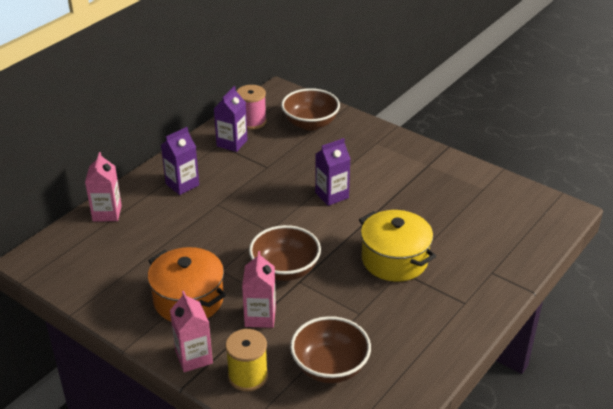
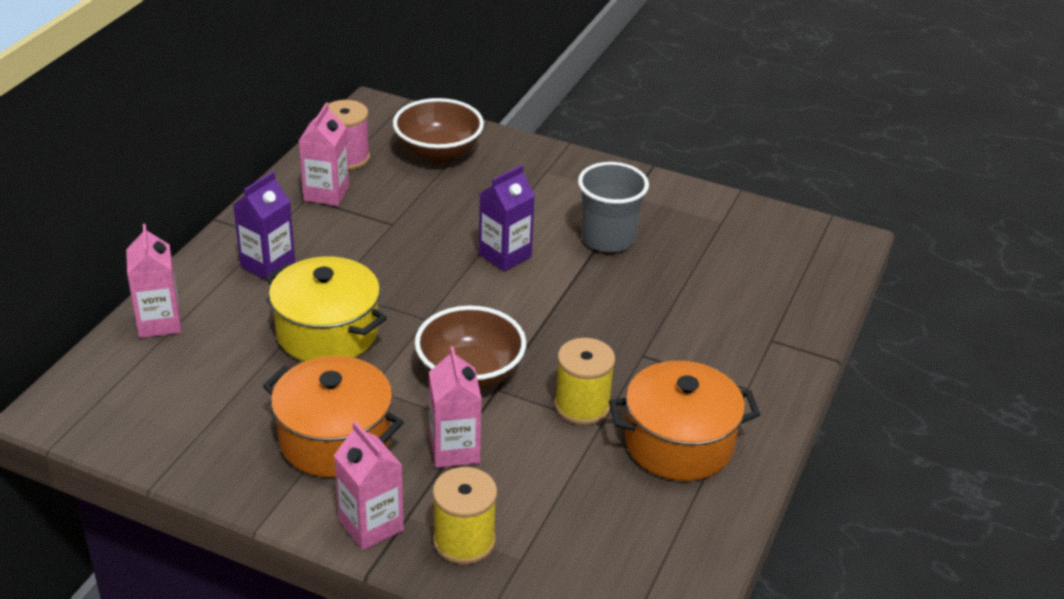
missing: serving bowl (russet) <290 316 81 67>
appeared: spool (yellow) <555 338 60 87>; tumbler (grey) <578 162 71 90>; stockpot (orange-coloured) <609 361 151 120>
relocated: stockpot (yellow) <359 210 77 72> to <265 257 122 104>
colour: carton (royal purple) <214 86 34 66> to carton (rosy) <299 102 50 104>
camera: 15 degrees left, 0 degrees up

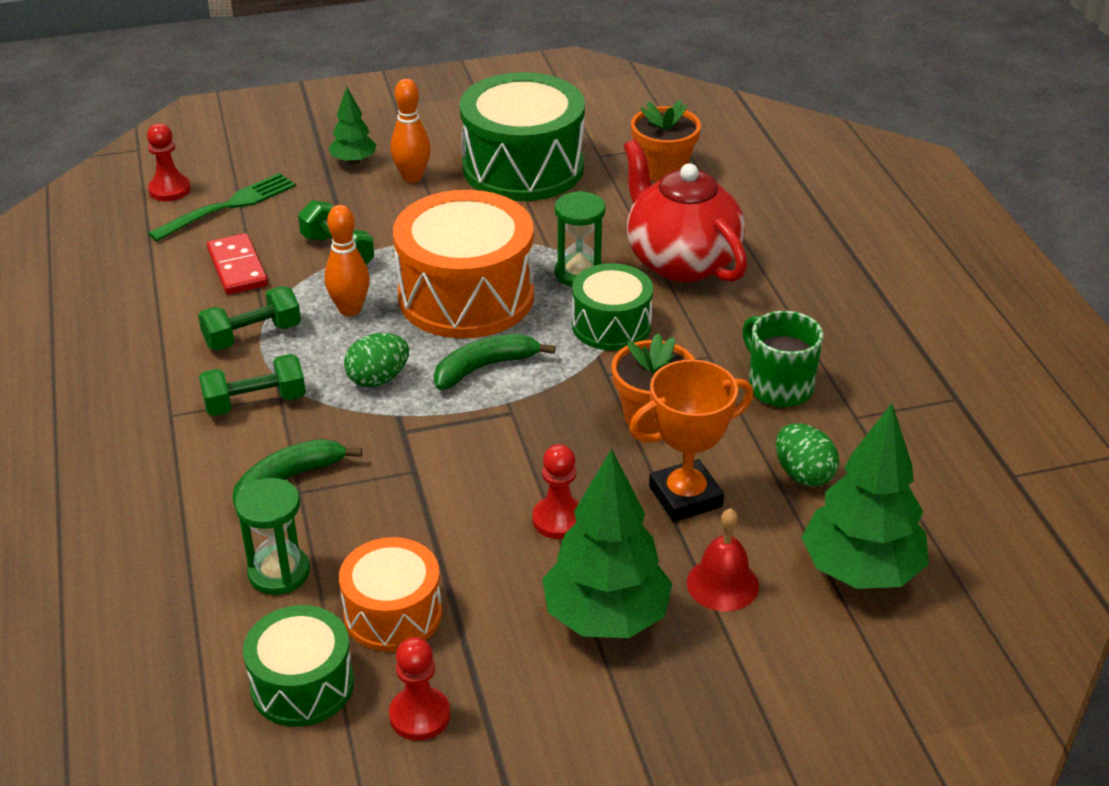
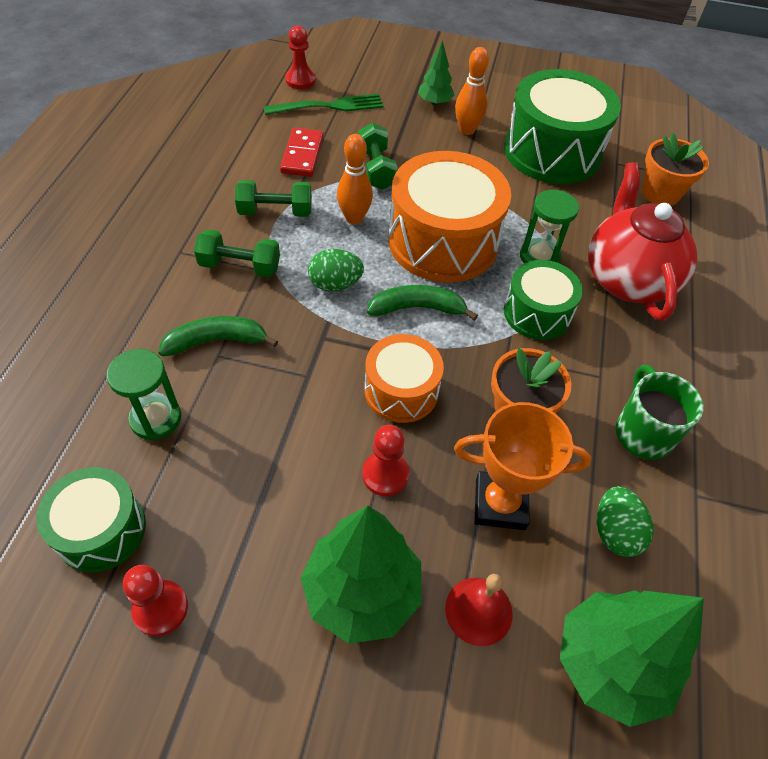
relocated: toy drum (orange-coloured) <339 537 103 115> to <364 334 80 89>
camera: 25 degrees right, 15 degrees up

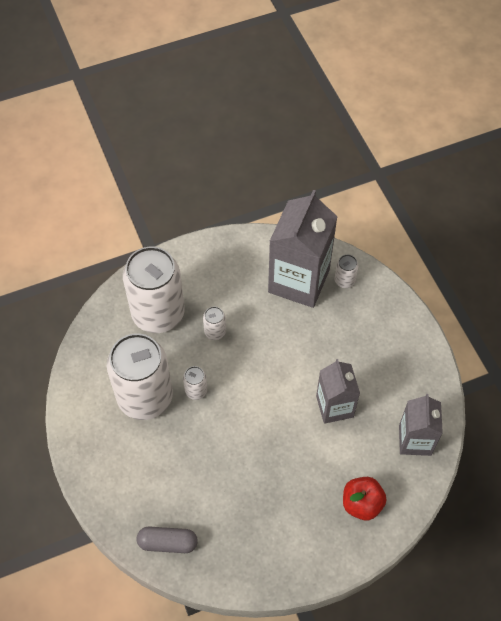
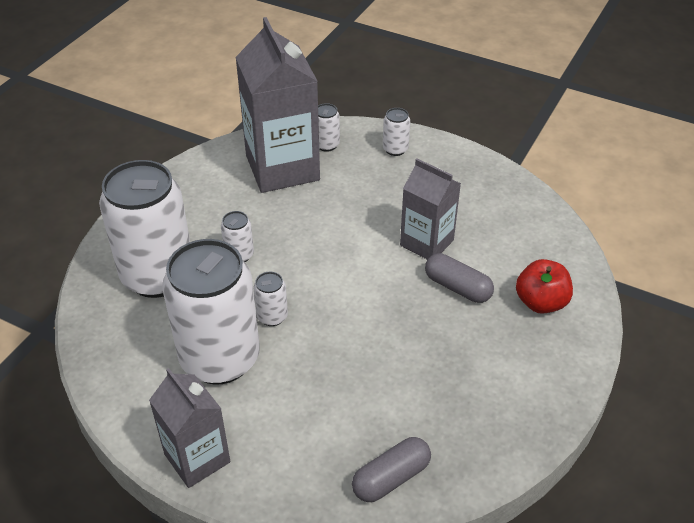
appeared: soda can (pure white) <383 108 27 48>; capsule (grey) <425 253 69 50>
relocated: carton (grey) <399 394 44 62> to <149 368 81 120>
camera: 40 degrees left, 15 degrees down

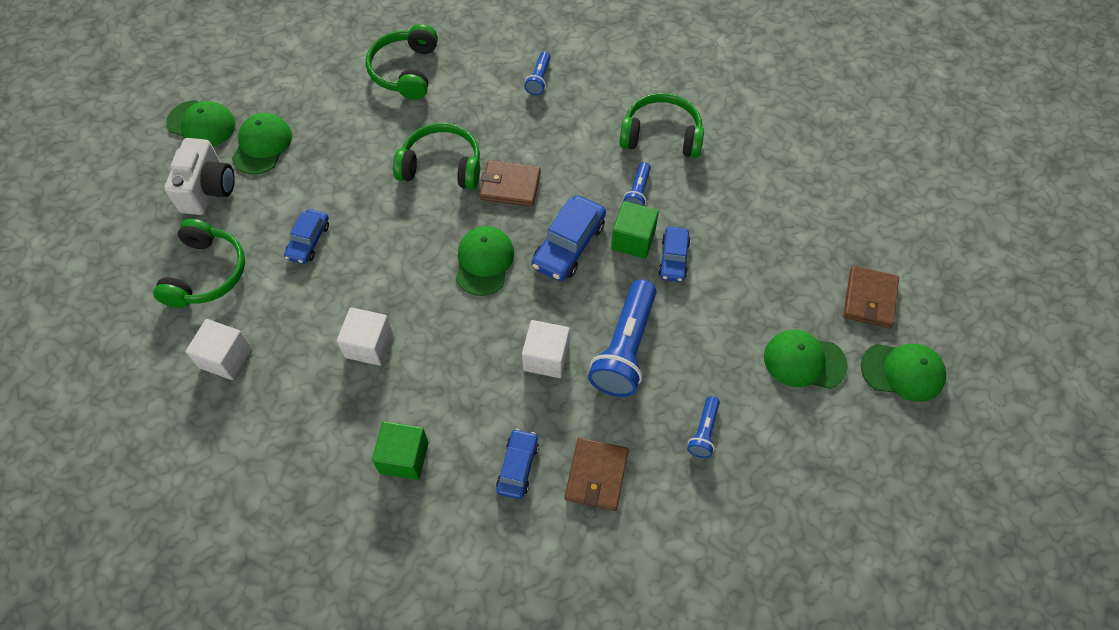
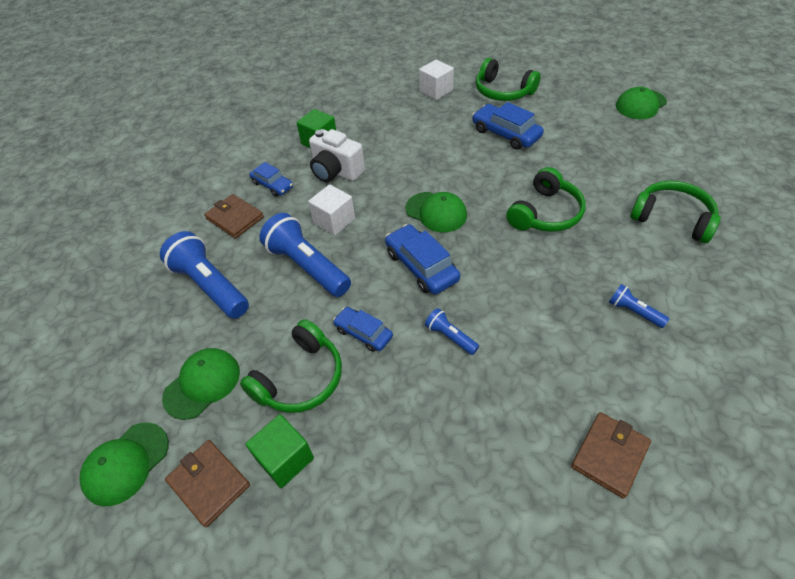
missing: baseball cap (emerald) <232 113 60 62>; block (pure white) <337 307 56 59>
relocated: compact camera (pure white) <164 138 71 77> to <309 129 56 53>; billfold (russet) <479 160 62 47> to <571 412 80 87>; block (emerald) <611 201 48 58> to <245 414 69 74>; headphones (emerald) <619 93 85 65> to <240 319 102 94>
size: toy car (cobalt) <284 209 45 55> = <472 102 72 48> x1.57; torch (cobalt) <687 396 33 62> = <160 231 89 88> x2.04
camera: 120 degrees right, 10 degrees down

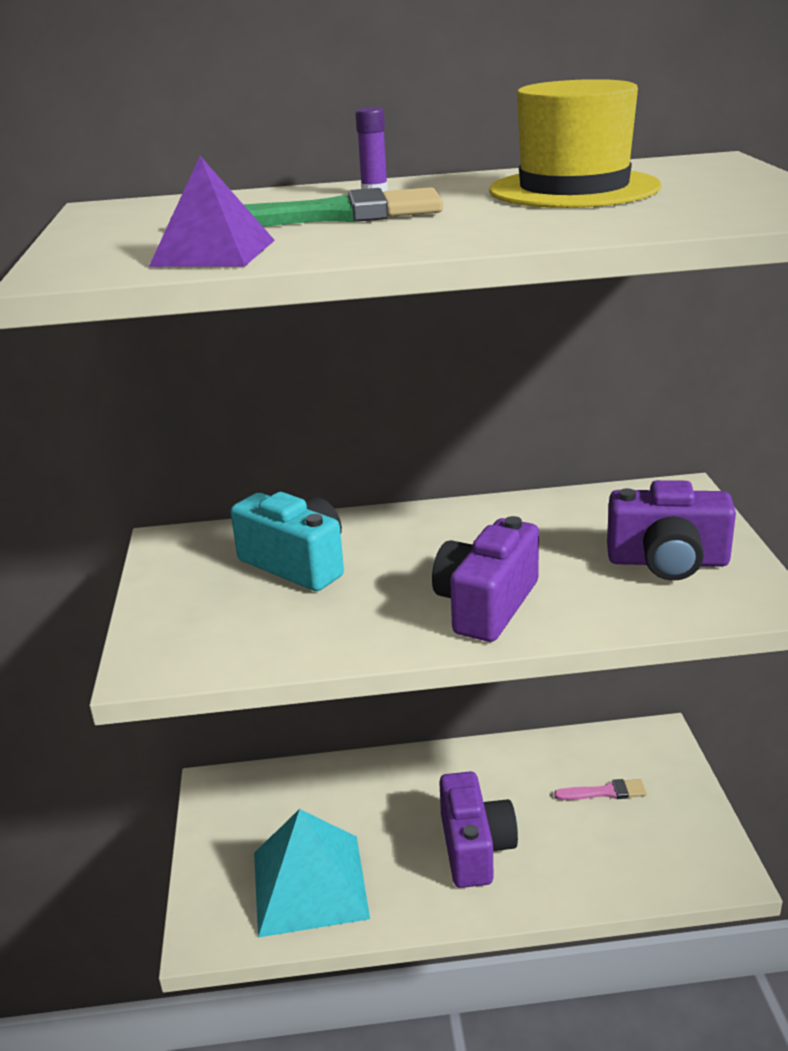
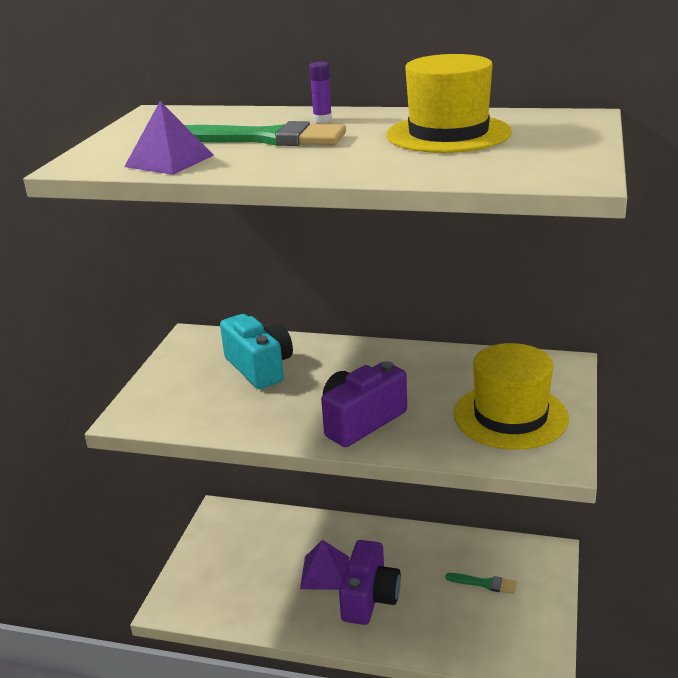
missing: pyramid (turquoise) <254 809 116 129>
appeared: pyramid (royal purple) <300 540 49 50>
exchanged: compact camera (royal purple) <607 480 129 101> to tall hat (yellow) <454 343 115 107>
colour: paintbrush (rosy) <554 779 93 21> to paintbrush (emerald) <445 573 72 21>
camera: 20 degrees right, 0 degrees up

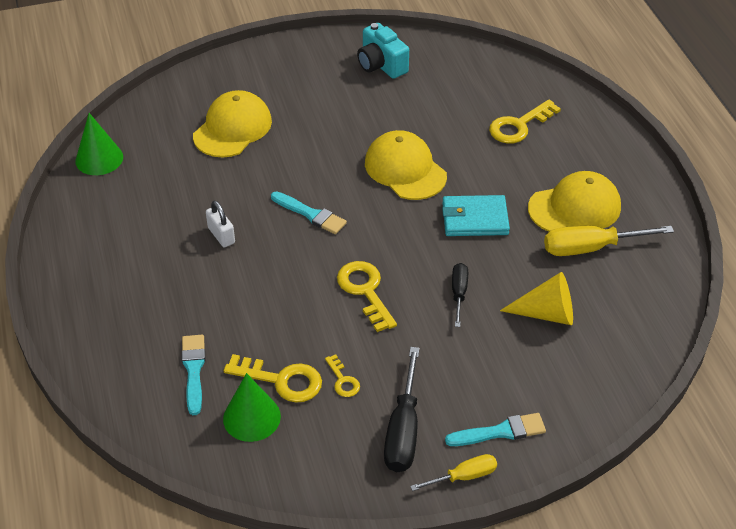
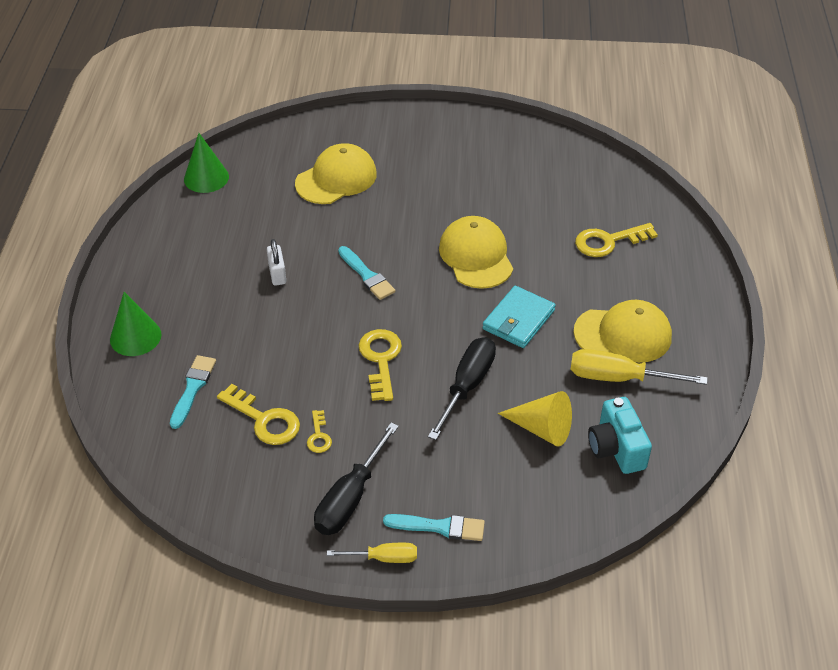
relocated: cone shape (emerald) <223 373 58 69> to <110 292 52 64>; compact camera (turquoise) <357 23 52 56> to <588 397 64 77>
spun: billfold (turquoise) <442 195 68 41> = <482 286 74 62> 75 degrees counterclockwise
size: screwdriver (black) <452 263 16 64> = <428 337 68 103> x1.69
camera: 20 degrees right, 0 degrees up

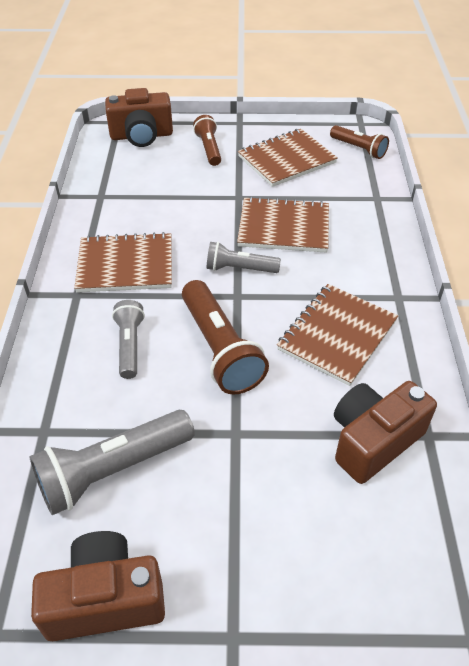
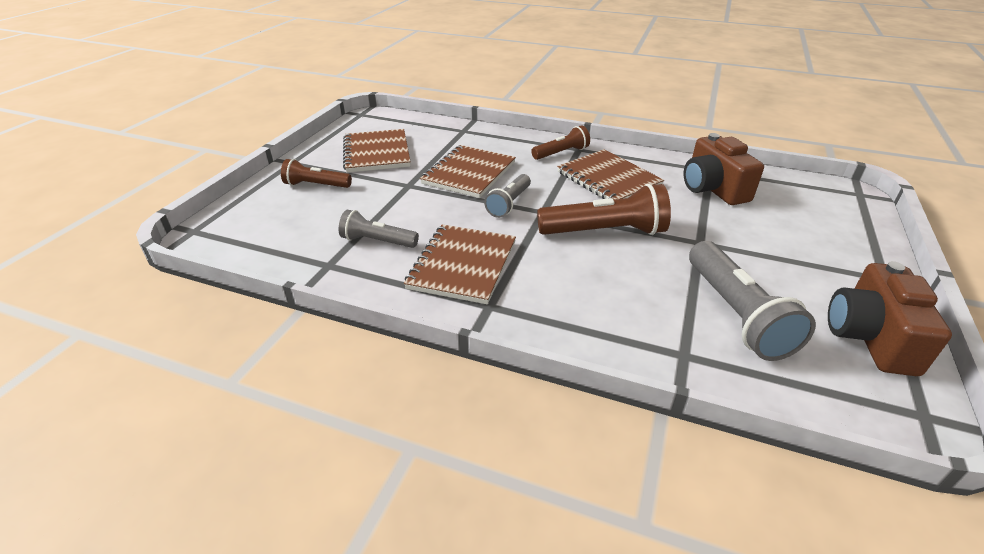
missing: compact camera (russet) <105 88 68 59>
relocated: torch (grey) <112 300 33 79> to <339 210 80 38>; torch (russet) <330 125 59 34> to <531 125 59 35>
camera: 70 degrees left, 10 degrees down

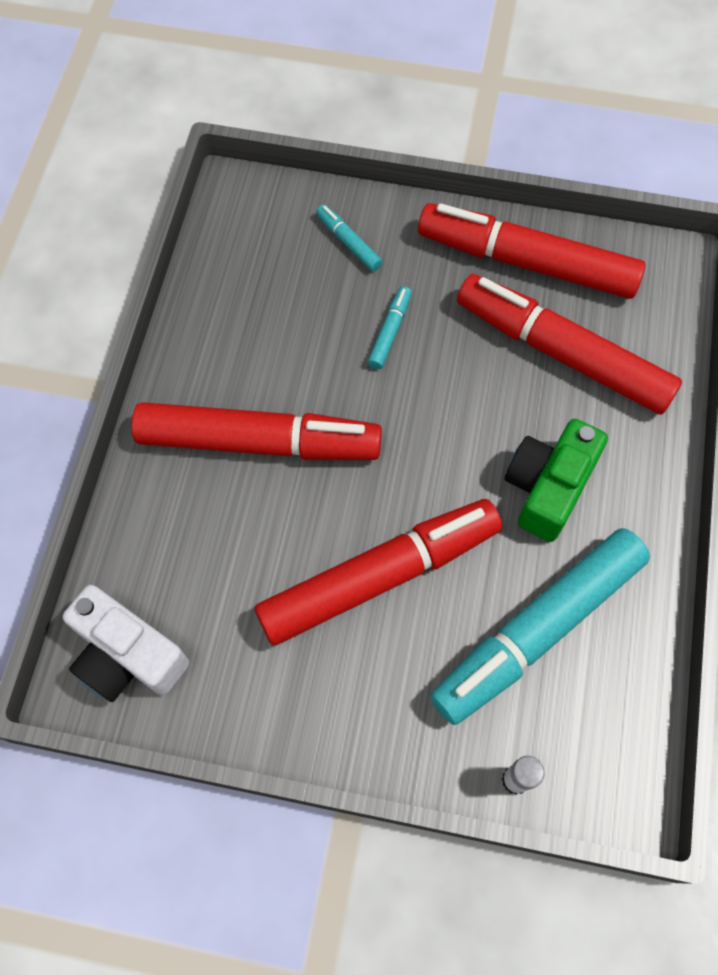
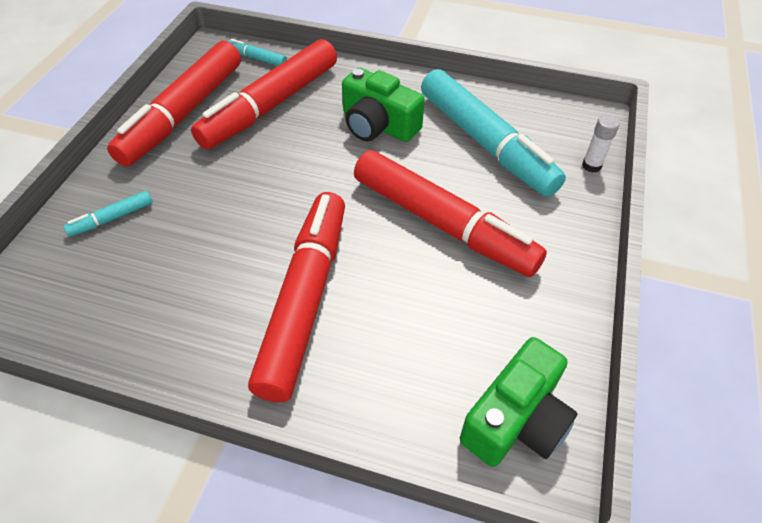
relocated: marker (turquoise) <368 286 44 83> to <228 39 59 27>
colour: compact camera (pure white) <63 585 126 117> to compact camera (emerald) <460 337 118 130>
spun: marker (scarlet) <255 499 247 147> = <354 150 193 127> 150 degrees clockwise
camera: 85 degrees left, 15 degrees down

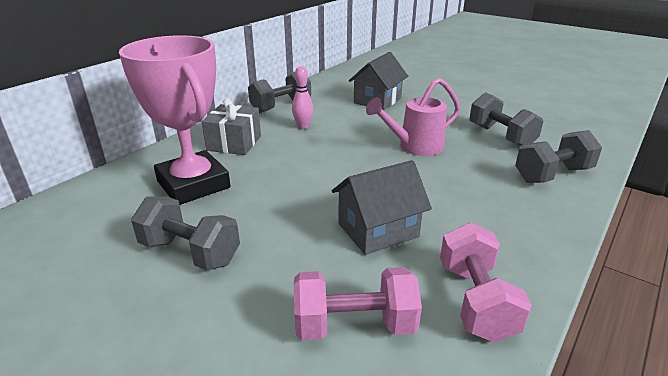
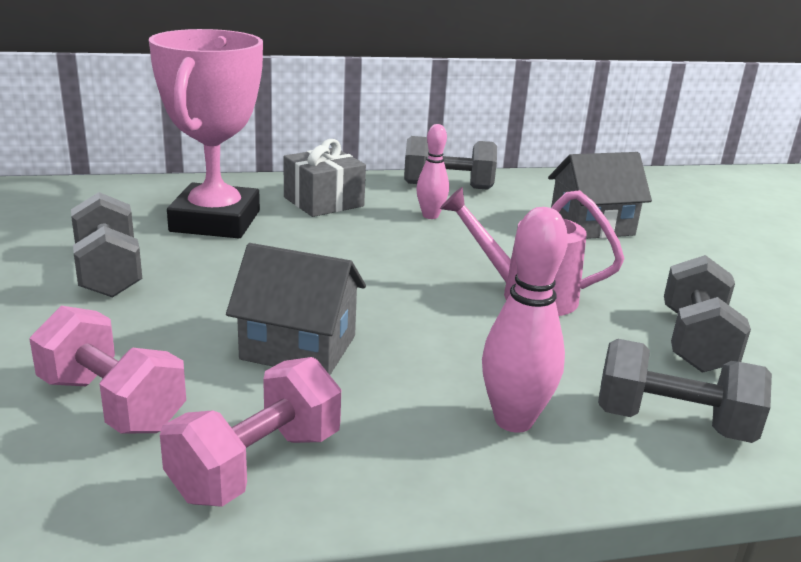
appeared: skittle (rosy) <482 207 86 226>
camera: 40 degrees right, 5 degrees down

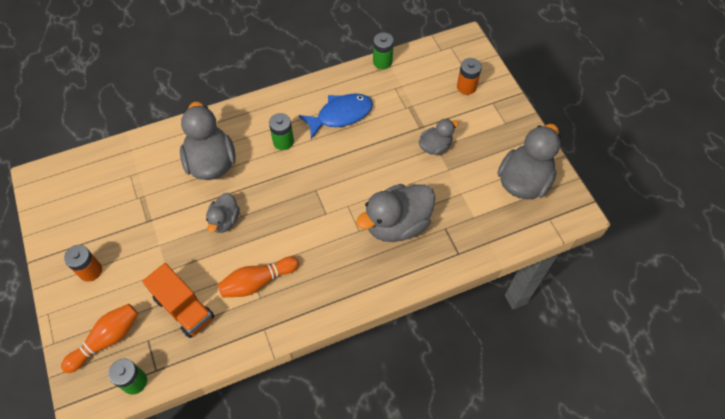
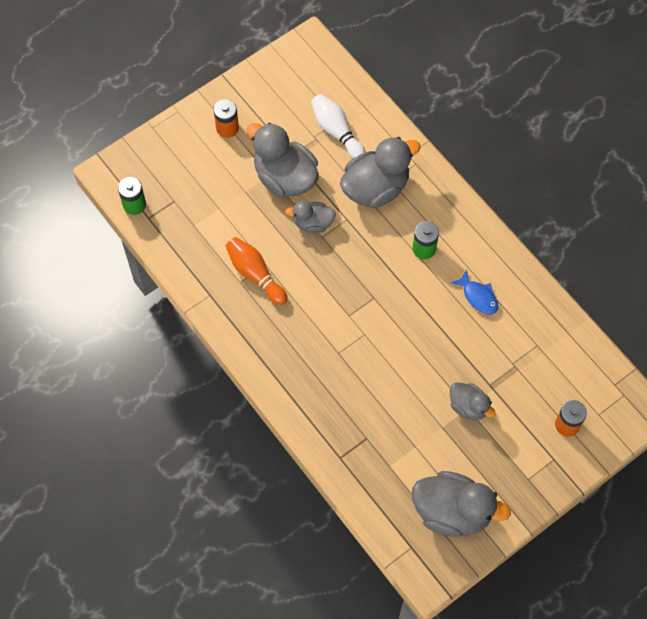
missing: skittle (orange-coloured) <61 304 77 69>; lorry (orange-coloured) <142 263 73 75>; power cell (emerald) <373 32 21 37>
appeared: skittle (pure white) <311 94 55 65>
relocated: rubber duck (grey) <356 184 79 58> to <247 123 72 74>
size: toy fish (cobalt) <298 94 75 45> = <450 269 49 45> x0.62
camera: 75 degrees right, 5 degrees up

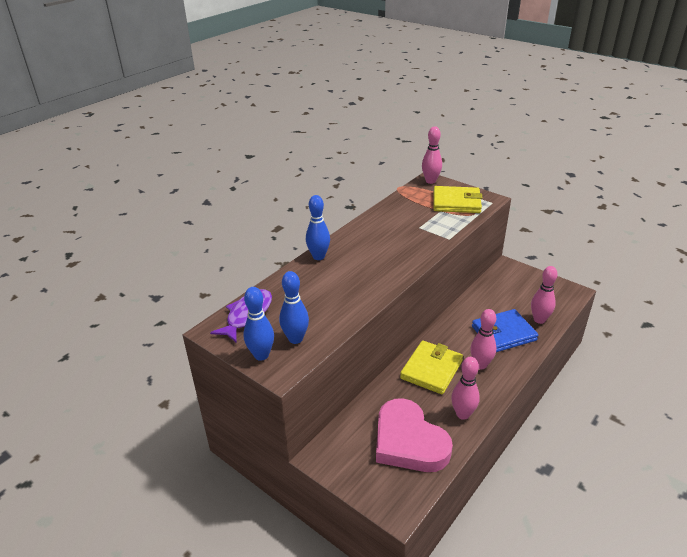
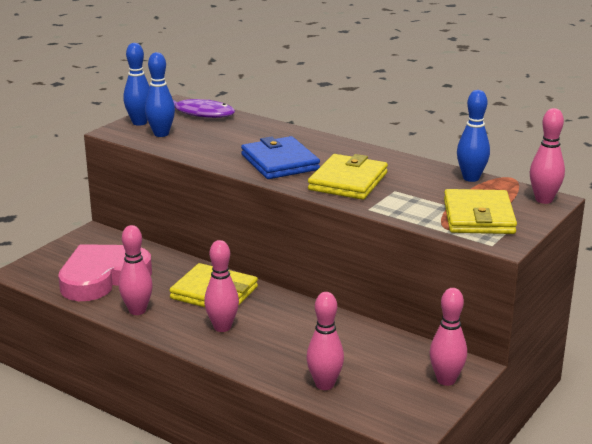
appeared: billfold (yellow) <308 154 80 46>; skittle (rosy) <430 288 37 98>
relocated: skittle (cobalt) <306 195 24 65> to <457 90 33 92>; billfold (cobalt) <472 309 66 43> to <241 136 79 43>
camera: 85 degrees right, 10 degrees down

